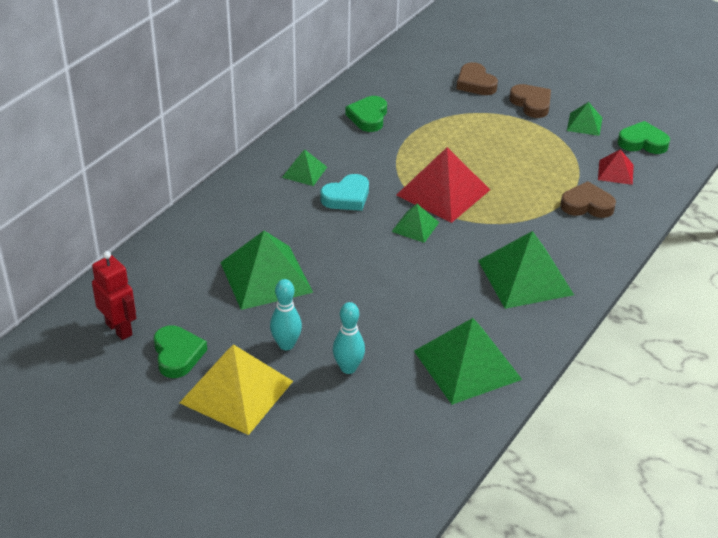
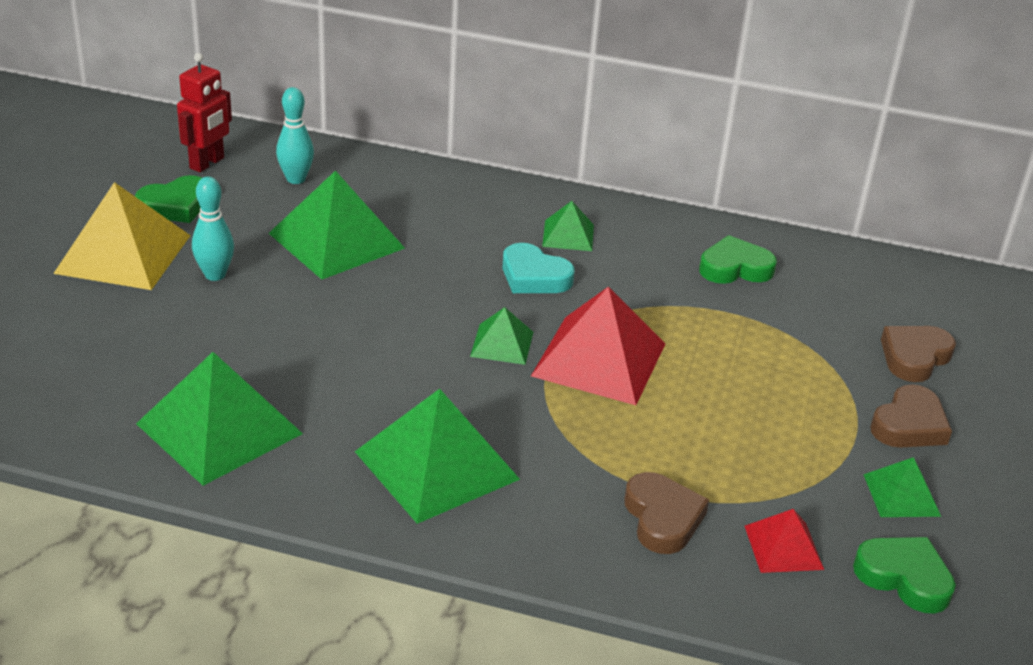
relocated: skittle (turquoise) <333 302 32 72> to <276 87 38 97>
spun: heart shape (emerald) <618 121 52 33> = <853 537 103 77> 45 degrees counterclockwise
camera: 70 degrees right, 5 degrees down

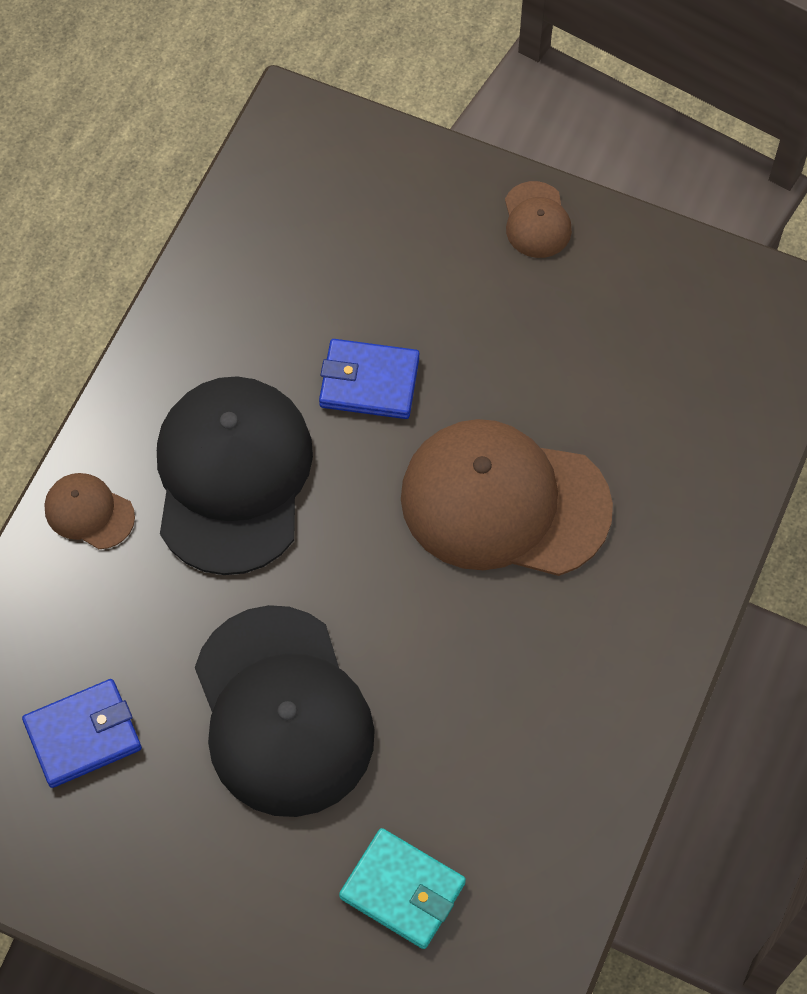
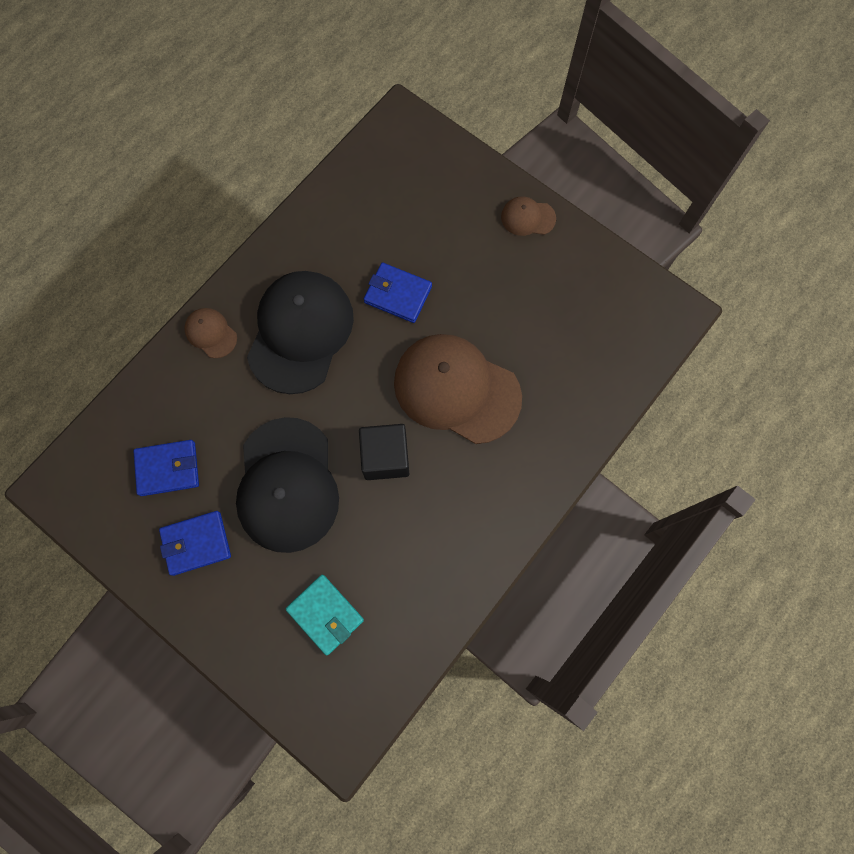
appeared: billfold (cobalt) <159 511 72 65>; block (black) <359 424 50 56>
spun: baseball cap (russet) <505 181 67 77> = <501 196 55 40> 90 degrees clockwise
camera: 15 degrees right, 10 degrees up

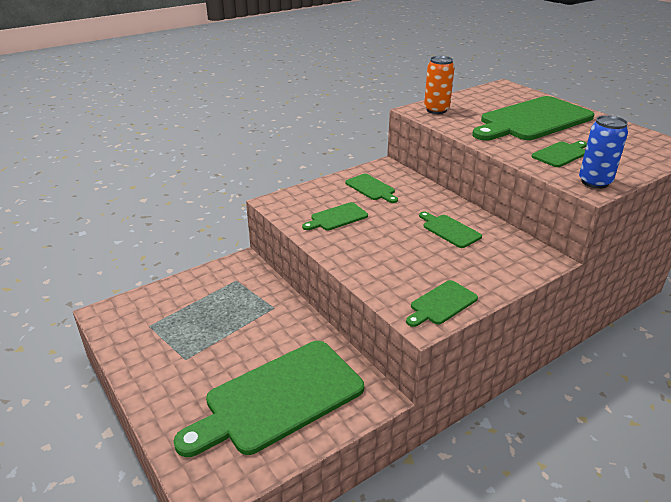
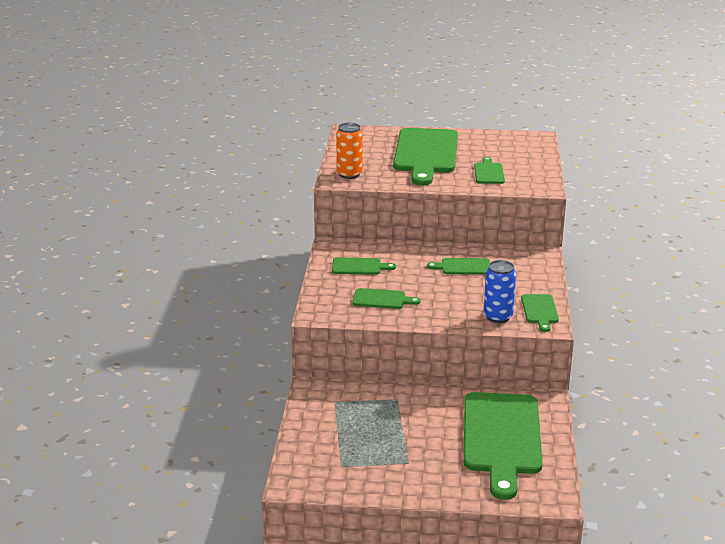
relocated: soda can (cobalt) <579 115 49 74> to <484 260 32 63>
spun: chopping board (emerald) <302 202 66 28> = <352 288 68 21> 90 degrees counterclockwise
camera: 50 degrees left, 5 degrees down

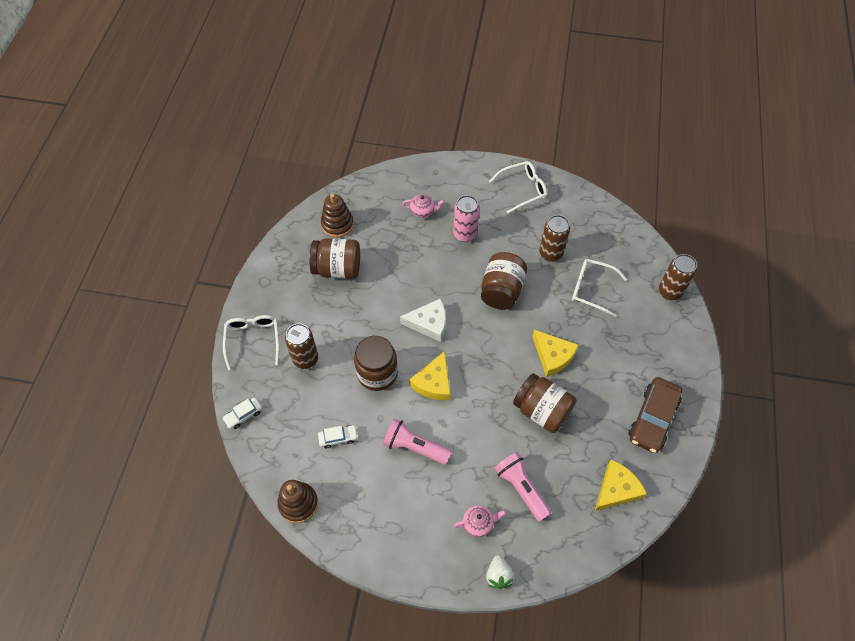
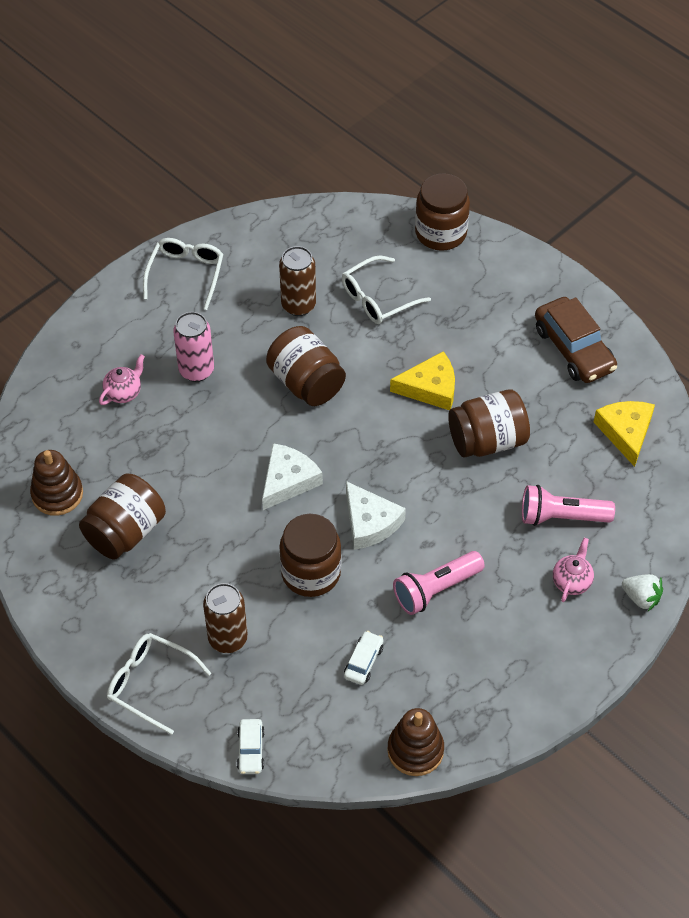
exchanged: soda can (russet) <659 254 38 46> to preserve jar (russet) <415 173 55 78>
colour: cheese (yellow) <409 351 41 49> to cheese (pure white) <346 481 60 69>
camera: 55 degrees left, 5 degrees down

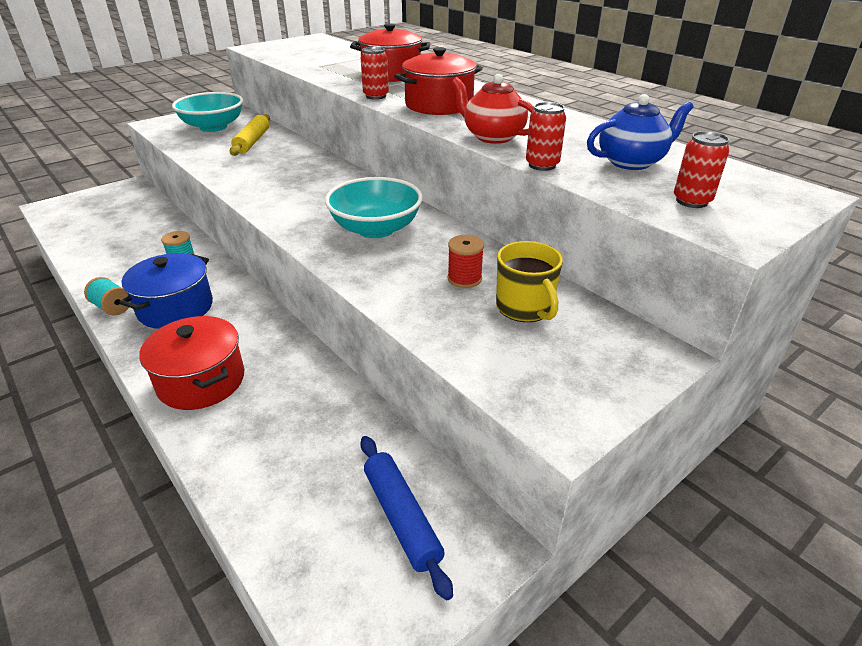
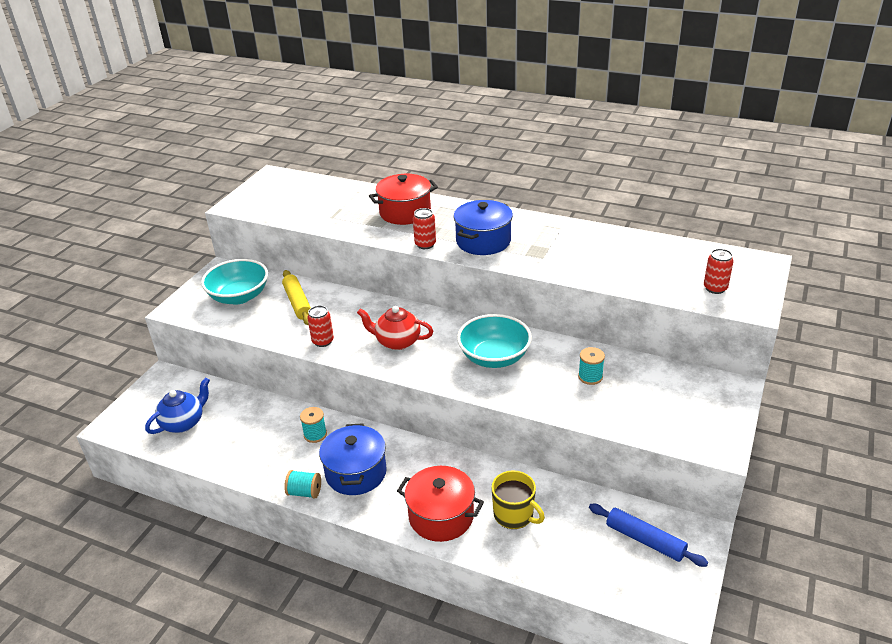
relocated: china teapot (scarlet) <452 74 82 70> to <357 306 76 44>; coffee mug (yellow) <496 241 67 81> to <491 470 54 59>; soda can (scarlet) <526 102 40 69> to <307 305 27 42>; china teapot (cobalt) <587 94 107 76> to <145 378 65 56>
colour: stockpot (scarlet) <394 47 89 68> to stockpot (cobalt) <453 200 60 55>; spool (scarlet) <447 235 37 53> to spool (turquoise) <578 347 27 38>
camera: 25 degrees left, 0 degrees up

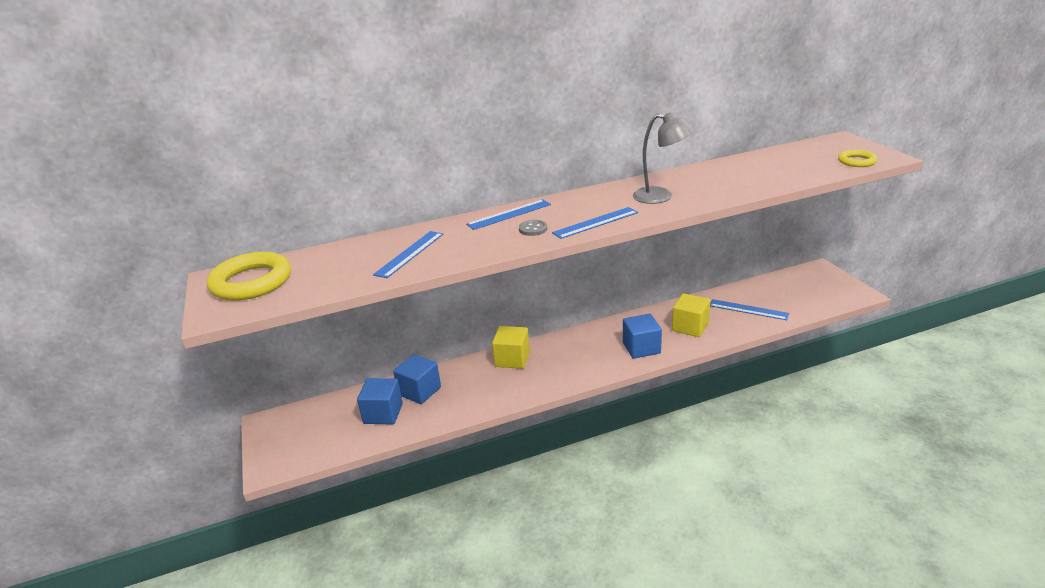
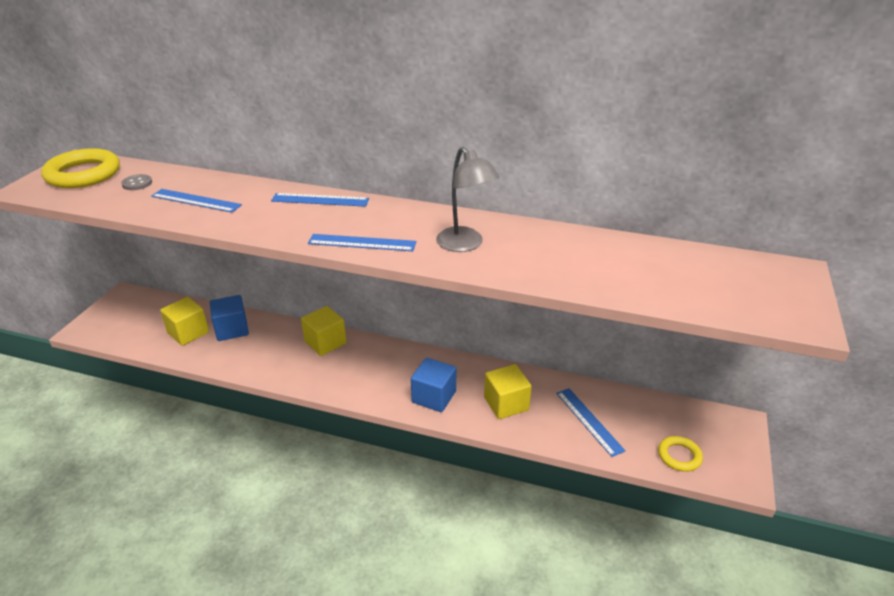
relocated: sewing button (grey) <519 220 28 16> to <121 174 31 16>; hoop (yellow) <838 149 39 18> to <658 436 45 36>
colour: block (cobalt) <357 378 46 46> to block (yellow) <160 297 49 49>
spun: ruler (cobalt) <373 231 70 47> = <151 189 91 24> 45 degrees clockwise
camera: 35 degrees right, 5 degrees up

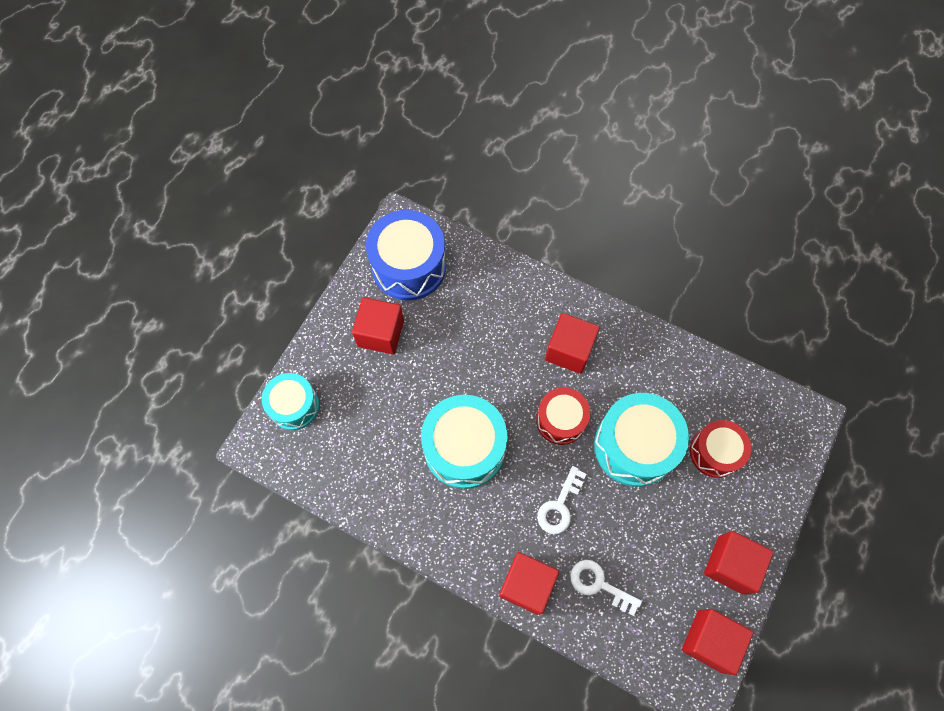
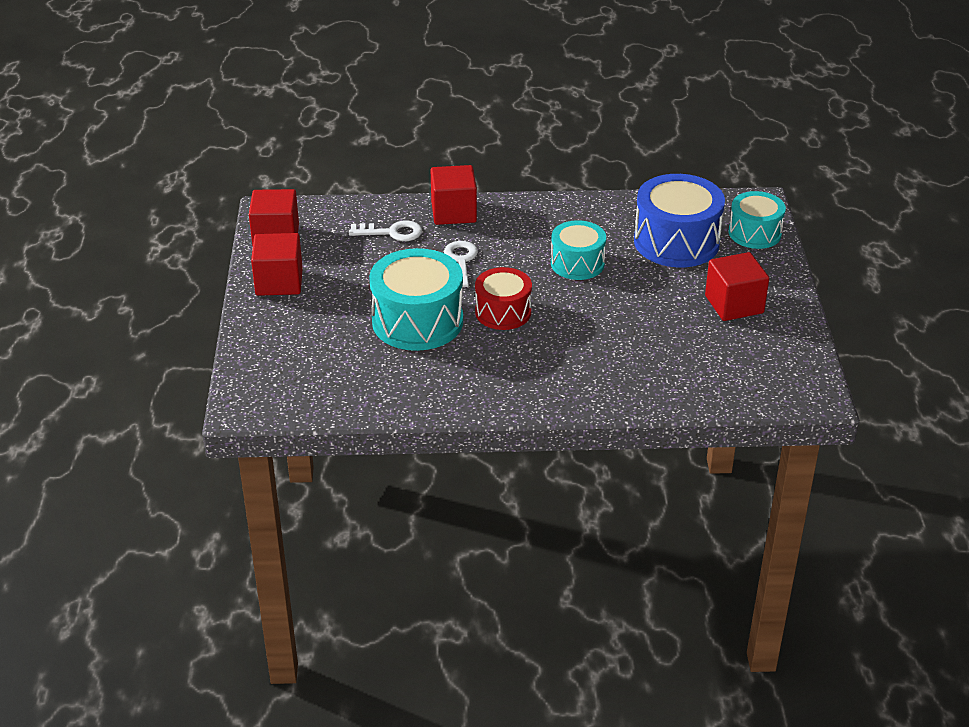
missing: block (scarlet) <545 313 55 61>; toy drum (scarlet) <690 420 61 58>
relocated: toy drum (cobalt) <366 210 80 91> to <634 174 91 93>
size: toy drum (turquoise) <421 395 86 94> = <551 220 55 60> x0.62
camera: 150 degrees right, 30 degrees down

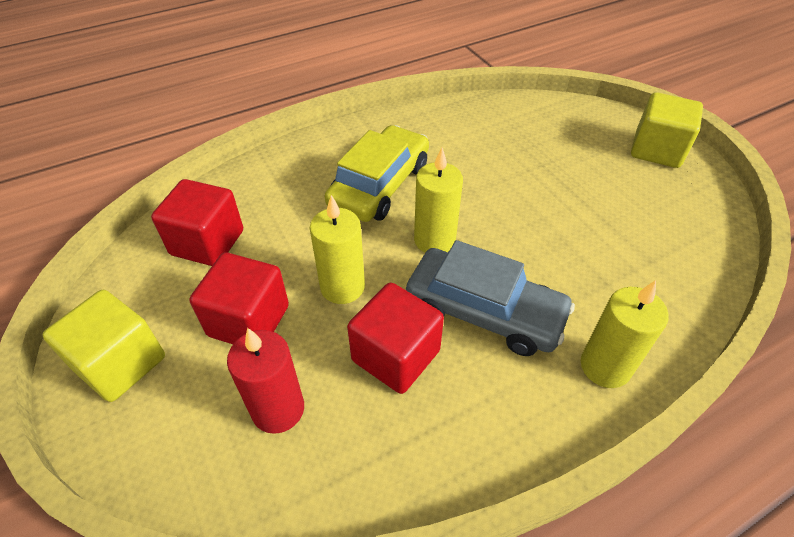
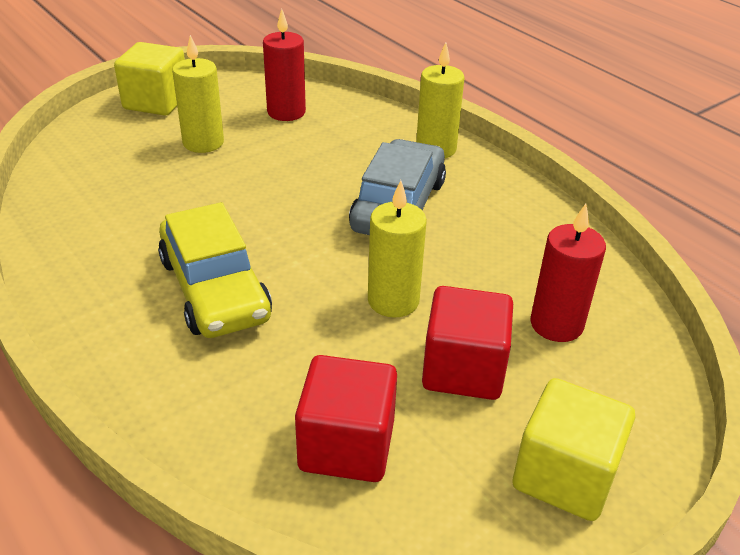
missing: block (scarlet) <347 283 97 111>
appeared: candle (scarlet) <263 9 43 112>
relocated: candle (yellow) <414 147 49 105> to <172 35 52 118>
spun: toy car (yellow) <325 125 104 97> = <158 202 114 136> 135 degrees counterclockwise
camera: 100 degrees left, 10 degrees down

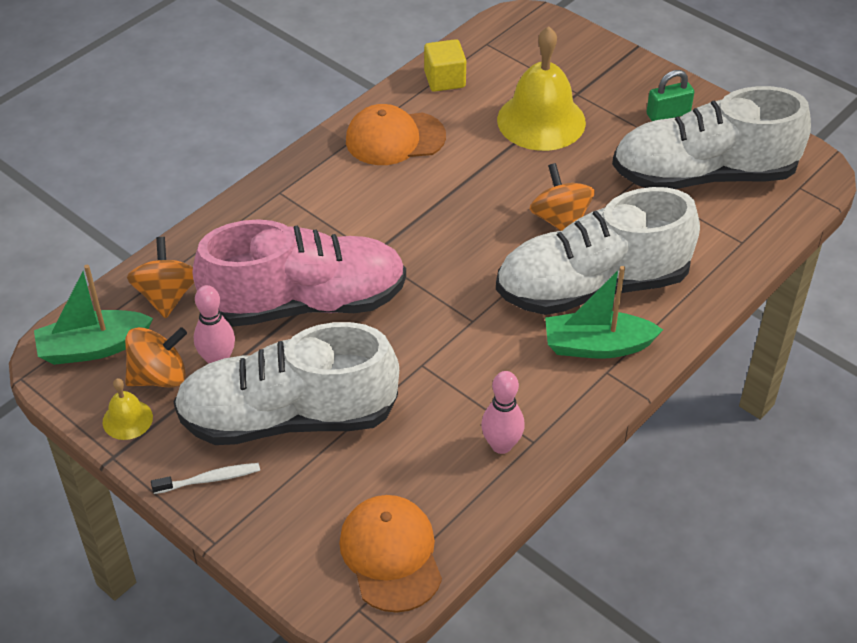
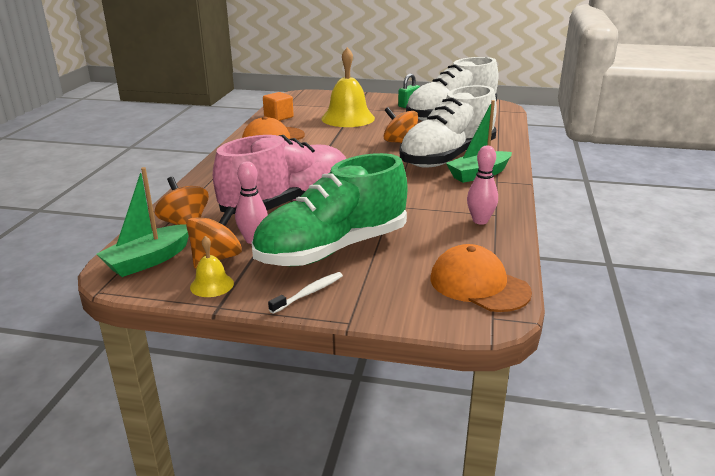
colour: shoe (pure white) <173 322 226 123> to shoe (emerald) <252 153 155 113>; block (yellow) <424 39 42 53> to block (orange-coloured) <263 92 31 29>
camera: 30 degrees left, 20 degrees down

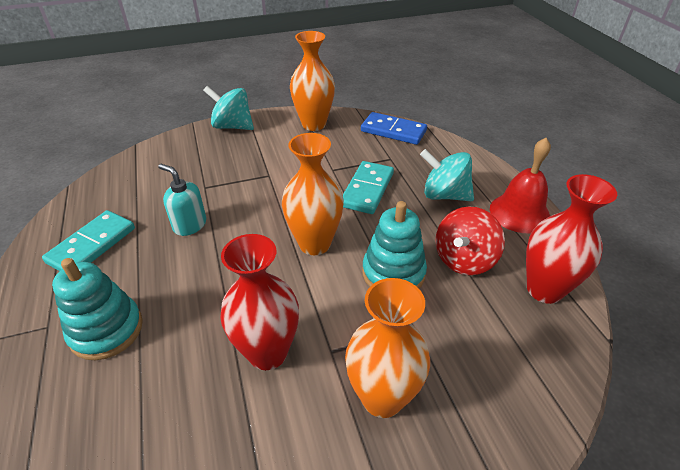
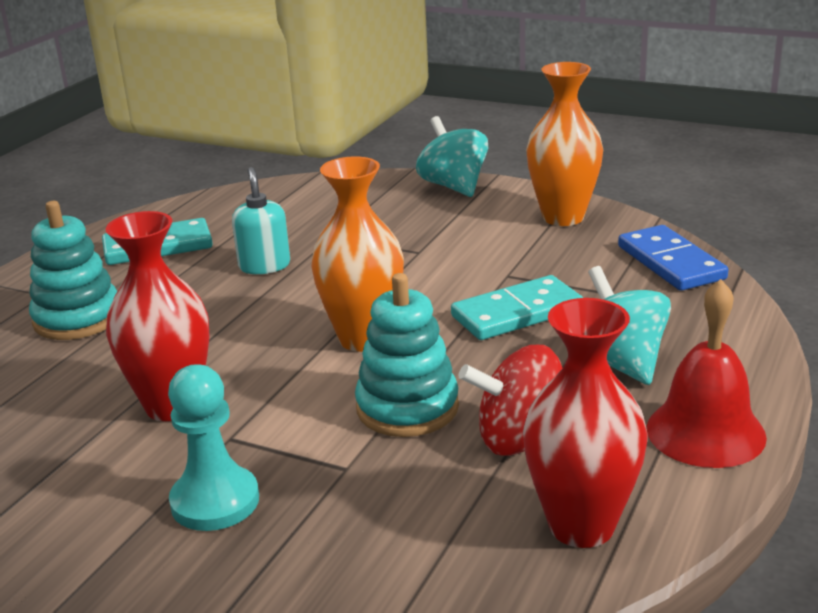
exchanged: flower vase (orange-coloured) <345 278 85 140> to chess pawn (turquoise) <168 364 91 167>
camera: 45 degrees right, 15 degrees down

